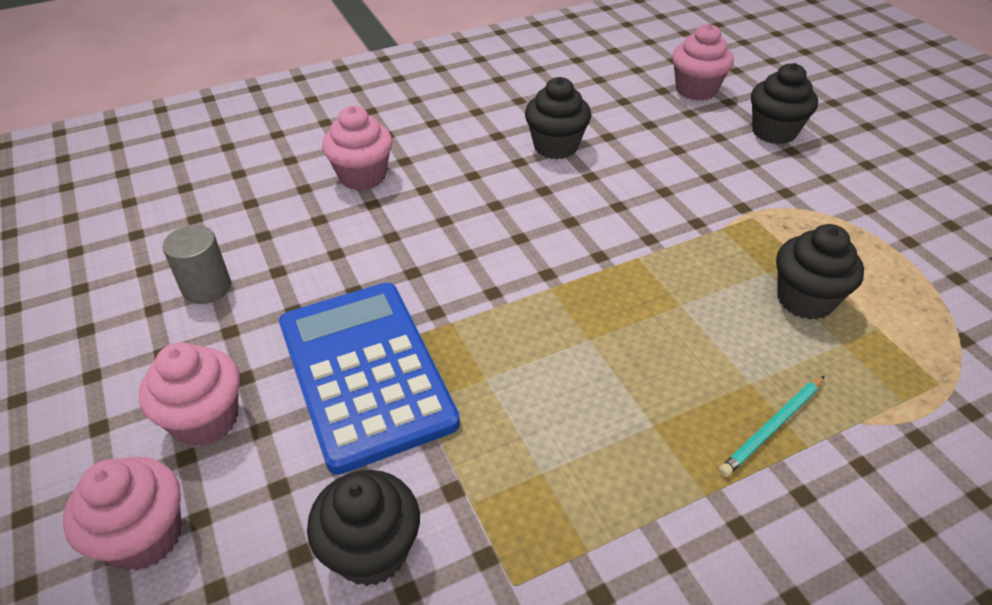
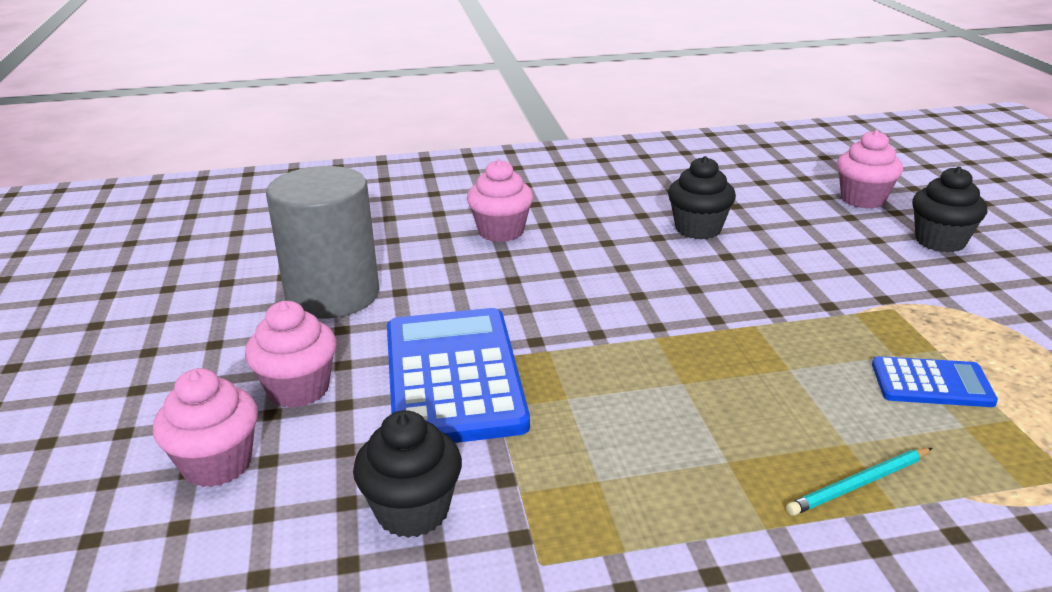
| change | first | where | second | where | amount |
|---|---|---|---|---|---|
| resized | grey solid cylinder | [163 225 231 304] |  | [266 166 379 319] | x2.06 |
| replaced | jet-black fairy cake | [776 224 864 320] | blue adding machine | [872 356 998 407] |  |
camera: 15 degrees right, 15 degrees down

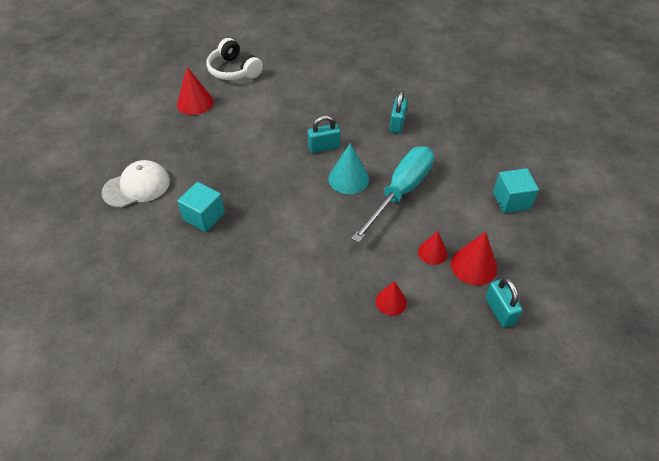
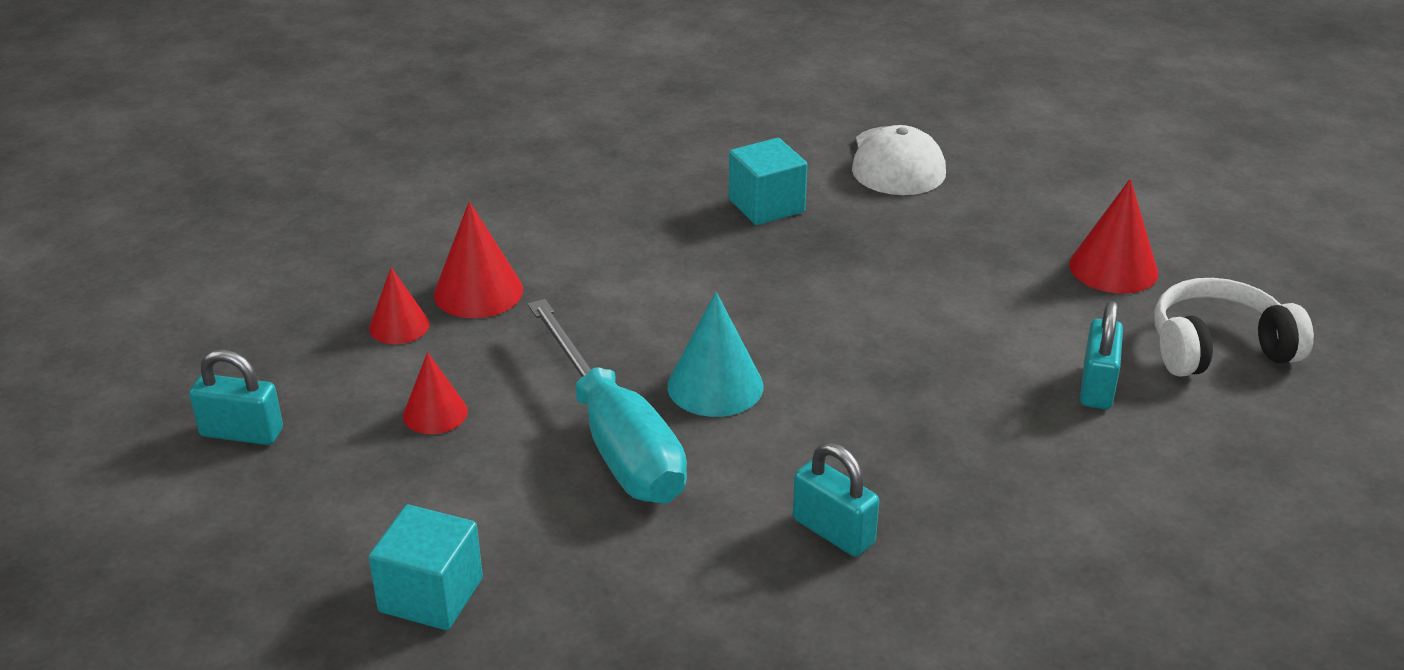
| change | first | where | second | where | amount |
|---|---|---|---|---|---|
| moved | aqua small lock | [308 115 340 153] |  | [1080 301 1123 409] |  |
| moved | crimson solid cone | [451 232 497 285] |  | [434 201 523 318] |  |
camera: 120 degrees right, 15 degrees down

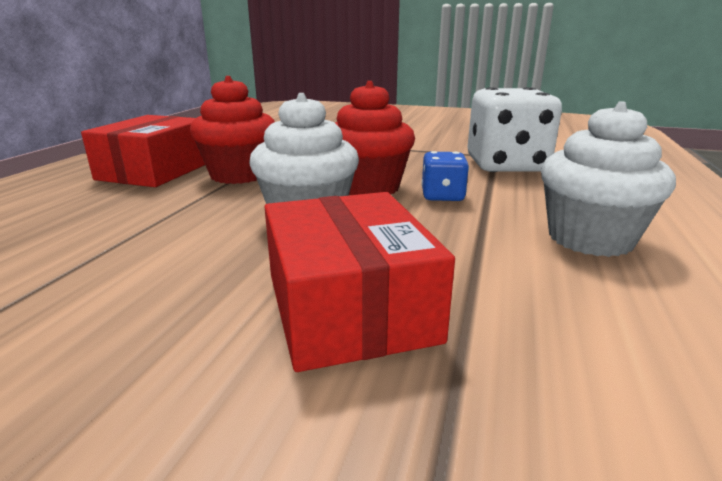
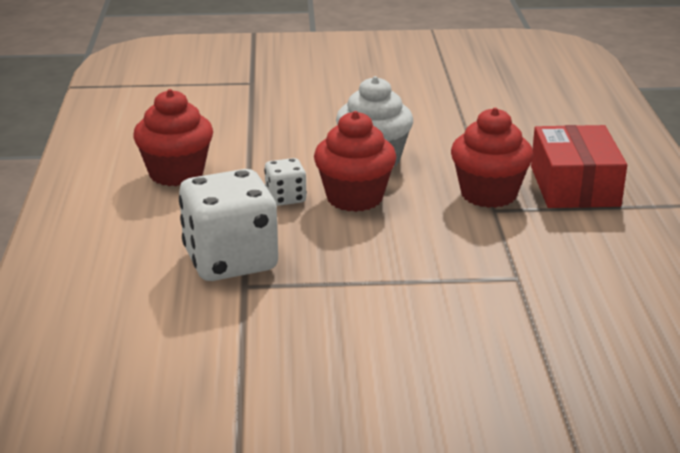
| change | first | where | second | where | amount |
|---|---|---|---|---|---|
| removed | crimson parcel | [265 192 455 372] |  |  |  |
| recoloured | blue dice | [421 151 469 201] | snow-white dice | [264 158 307 206] |  |
| recoloured | snow-white fairy cake | [541 101 676 257] | crimson fairy cake | [133 89 213 186] |  |
camera: 160 degrees right, 5 degrees up

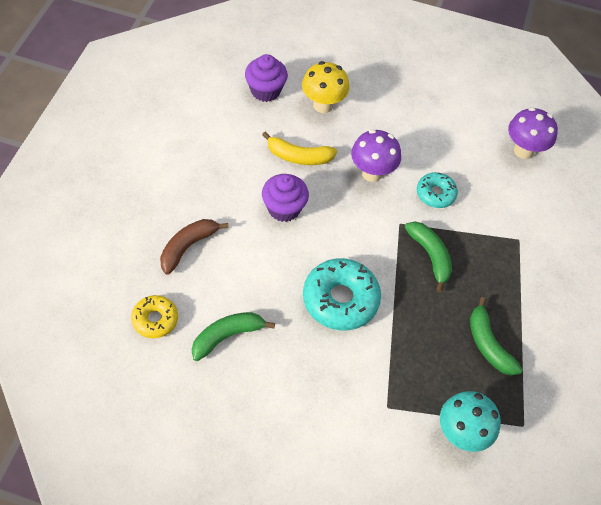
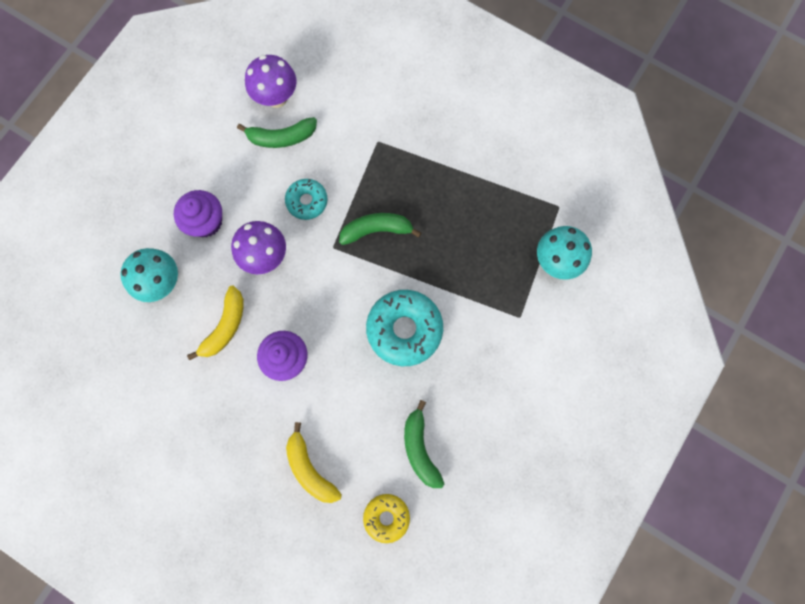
| change | first | where | second | where | amount |
|---|---|---|---|---|---|
| recoloured | brown banana fruit | [160 219 229 275] | bright yellow banana fruit | [286 422 342 503] |  |
| moved | violet fairy cake | [245 54 288 102] |  | [174 190 222 237] |  |
| recoloured | bright yellow toadstool | [302 61 349 113] | aqua toadstool | [120 248 178 302] |  |
| moved | leaf-green banana fruit | [470 297 523 376] |  | [237 117 317 148] |  |
camera: 70 degrees left, 20 degrees up

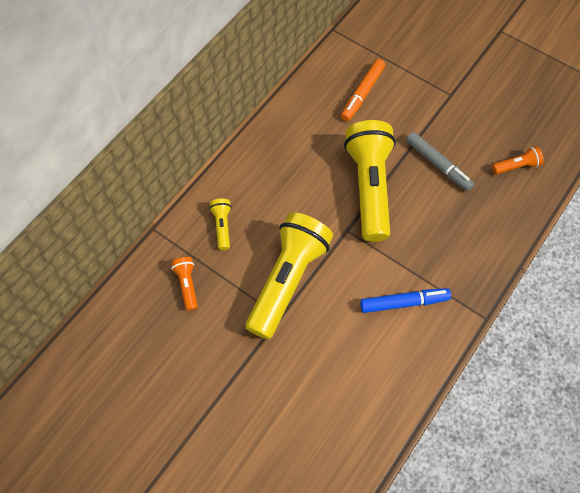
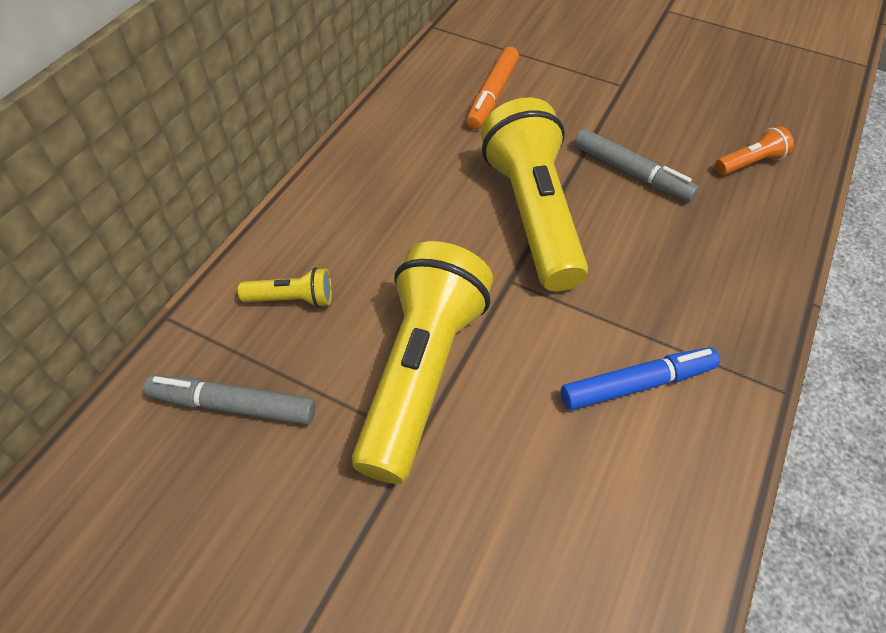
| change | first | where | second | where | amount |
|---|---|---|---|---|---|
| replaced | orange flashlight | [171 257 198 311] | grey felt pen | [144 375 316 425] |  |
| turned | bright yellow flashlight | [209 199 232 250] |  | [238 267 332 308] | 105 degrees clockwise |
camera: 10 degrees left, 10 degrees down

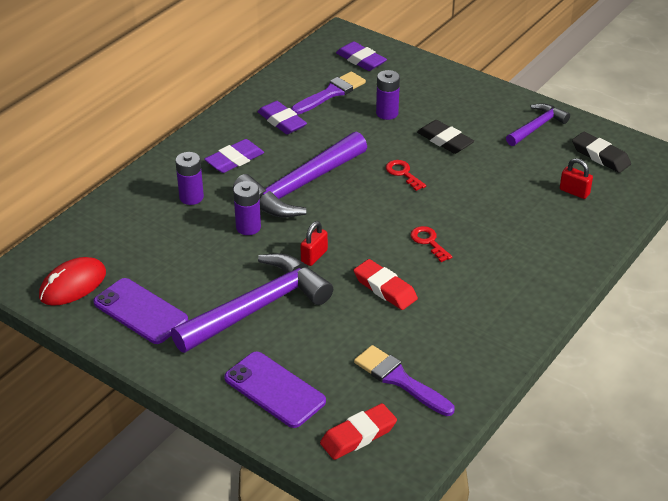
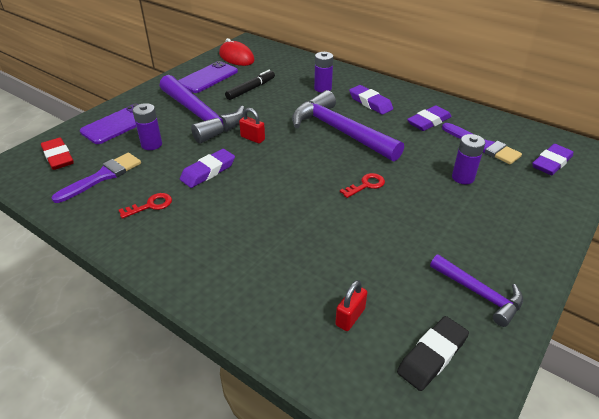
| change | first | where | second | where | amount |
|---|---|---|---|---|---|
| moved | violet battery | [233 181 261 235] |  | [133 103 162 150] |  |
| recoloured | crimson pencil eraser | [354 259 418 310] | violet pencil eraser | [180 149 235 188] |  |
| moved | crimson key | [411 226 452 262] |  | [119 193 172 219] |  |
| removed | jet-black pencil eraser | [417 120 474 154] |  |  |  |
| added |  |  | jet-black felt pen | [225 70 275 100] |  |
camera: 90 degrees right, 0 degrees up

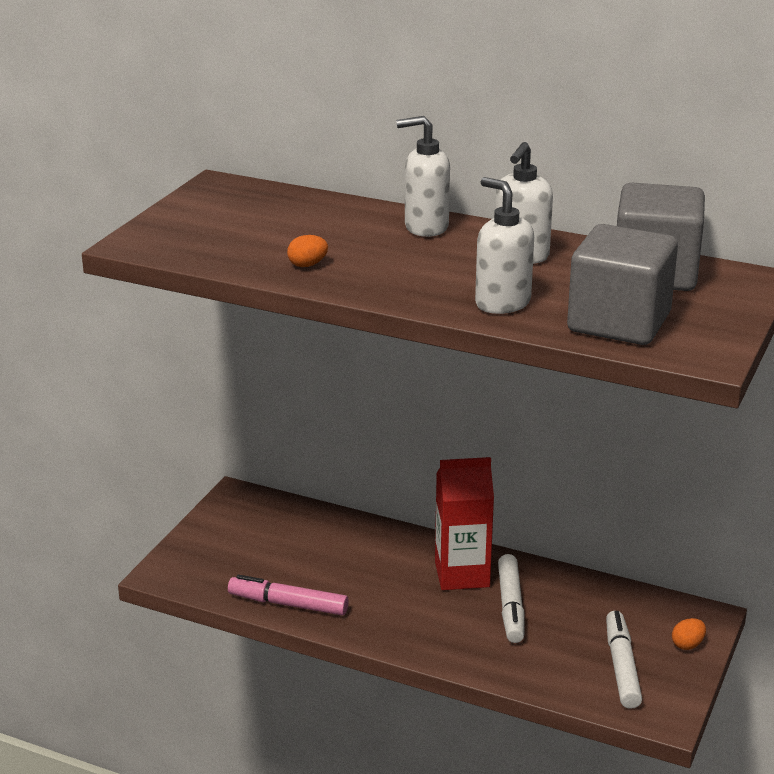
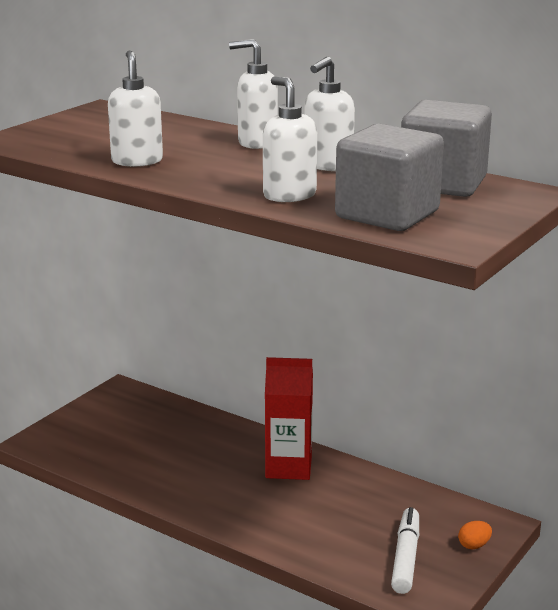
| change | first | where | second | where | amount |
|---|---|---|---|---|---|
| removed | rosy felt pen | [228 575 349 615] |  |  |  |
| replaced | orange egg | [287 235 328 267] | snow-white pump bottle | [108 51 163 167] |  |
| removed | snow-white felt pen | [498 554 525 643] |  |  |  |
camera: 10 degrees right, 5 degrees down

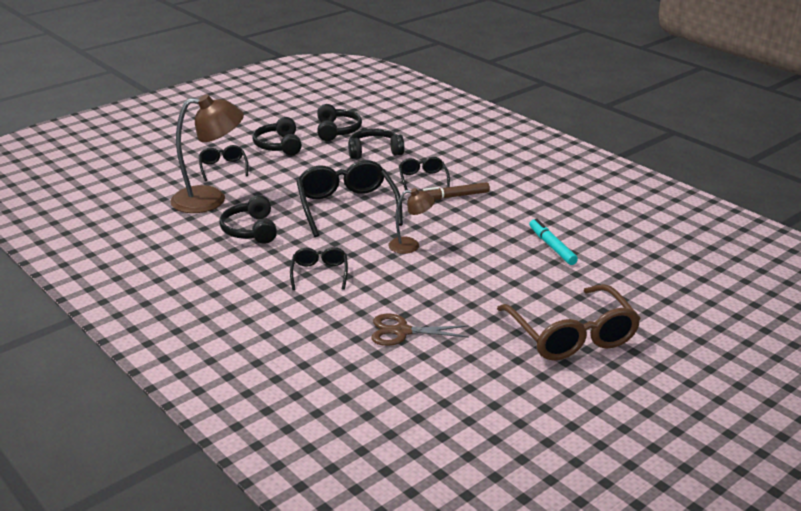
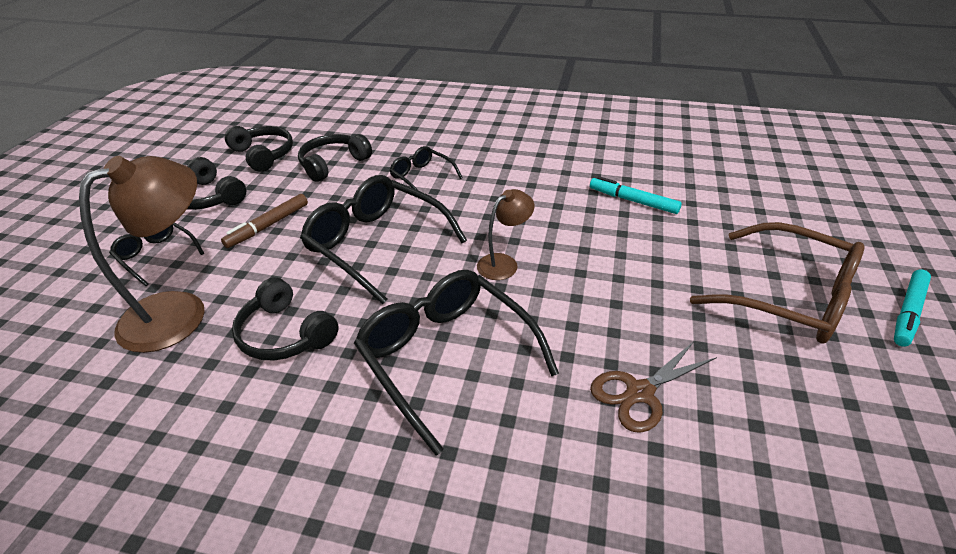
| change | first | where | second | where | amount |
|---|---|---|---|---|---|
| resized | jet-black spectacles | [290 247 348 290] |  | [354 270 559 456] | x1.91 |
| moved | brown felt pen | [423 182 490 200] |  | [221 194 308 248] |  |
| added |  |  | aqua felt pen | [894 269 931 347] |  |
camera: 35 degrees left, 10 degrees up

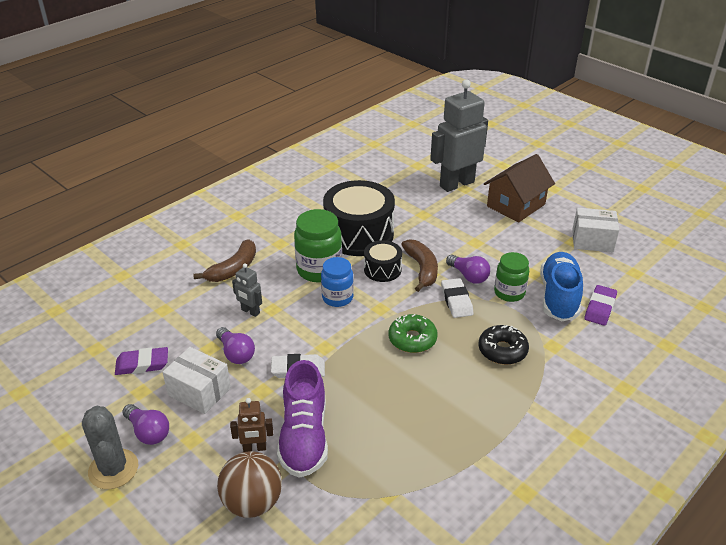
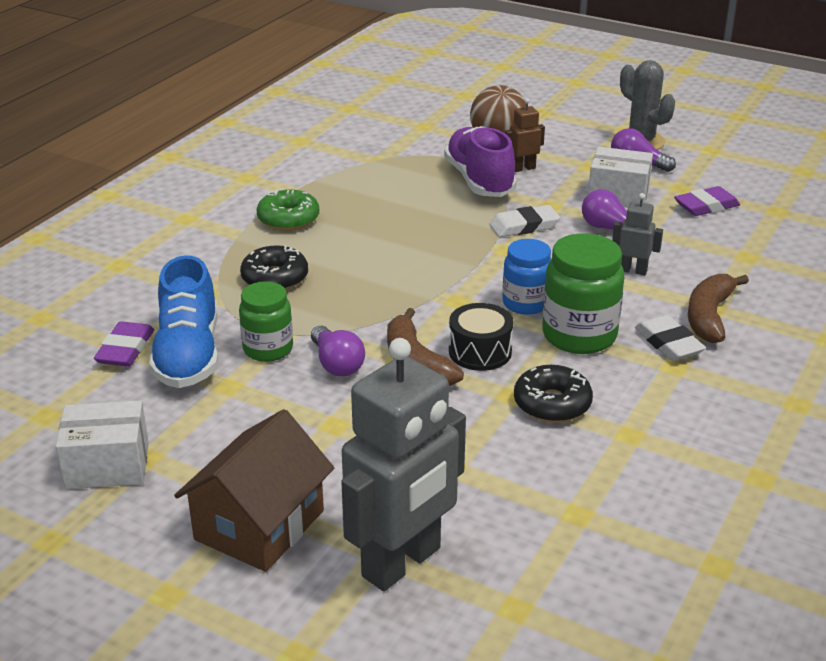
| change | first | where | second | where | amount |
|---|---|---|---|---|---|
| replaced | jet-black toy drum | [323 180 395 256] | jet-black doughnut | [514 365 593 423] |  |
| moved | leaf-green doughnut | [389 314 438 353] |  | [257 189 319 231] |  |
| moved | snow-white pencil eraser | [441 278 473 318] |  | [635 315 706 361] |  |
| turned | violet bulb | [446 254 490 284] |  | [311 326 365 376] | 150 degrees counterclockwise |
camera: 165 degrees right, 5 degrees down

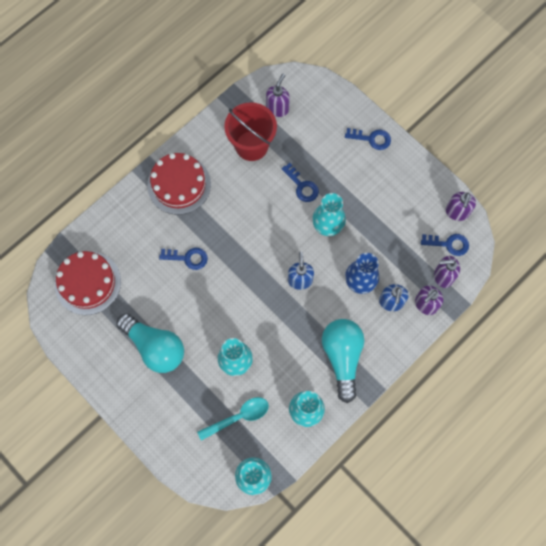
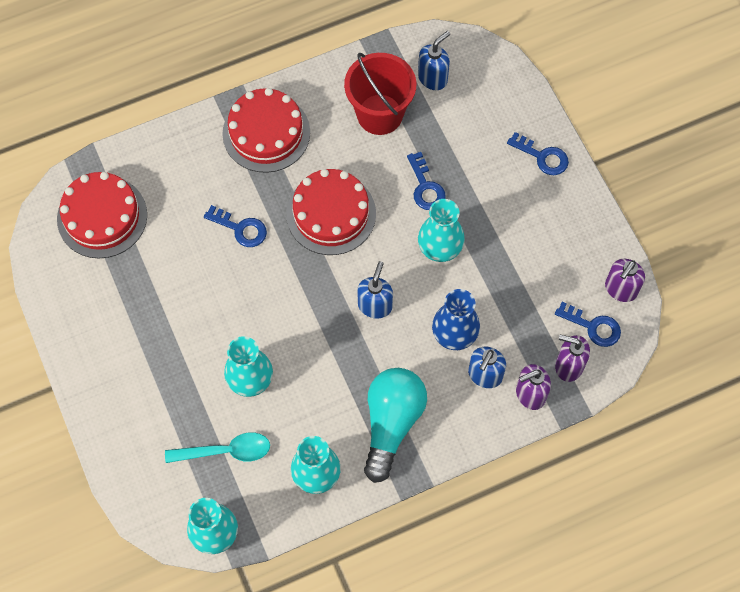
| change | first | where | second | where | amount |
|---|---|---|---|---|---|
| removed | aqua bulb | [116 313 184 373] |  |  |  |
| recoloured | violet pump bottle | [266 74 290 117] | blue pump bottle | [418 31 450 90] |  |
| added |  |  | crimson gateau | [286 169 376 255] |  |
camera: 20 degrees right, 5 degrees down

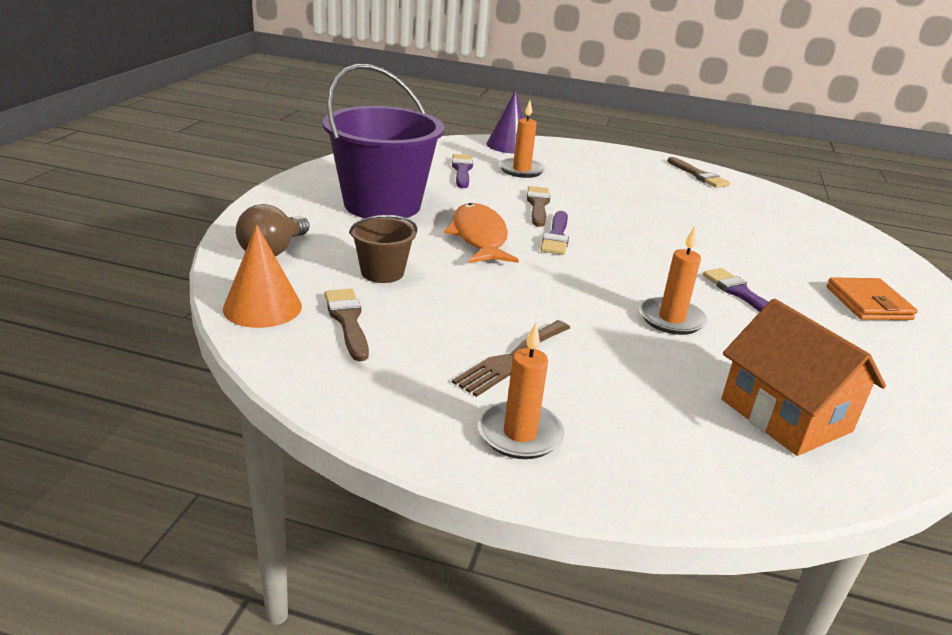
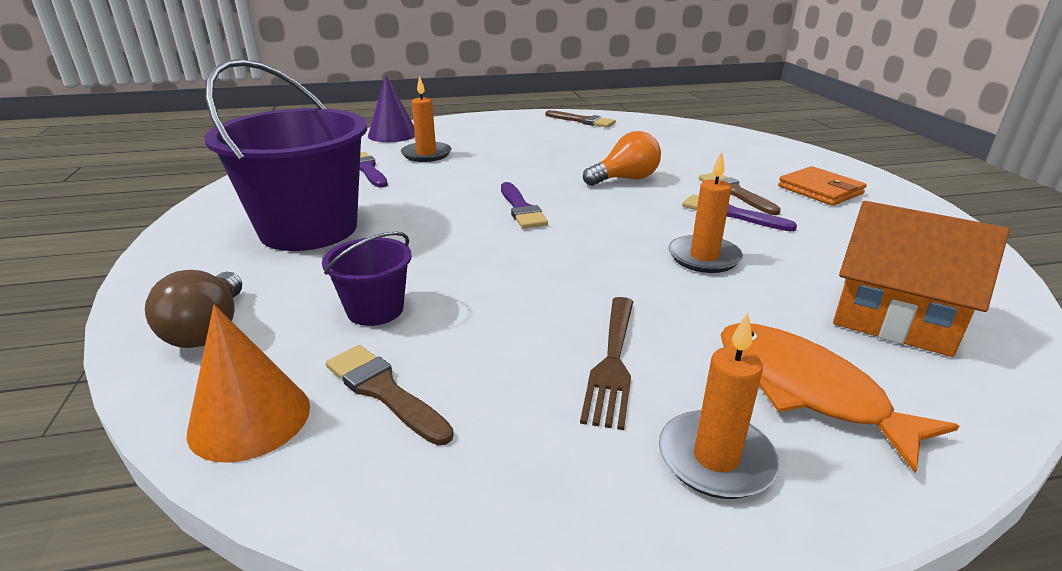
| change | first | where | second | where | amount |
|---|---|---|---|---|---|
| recoloured | brown bucket | [349 215 417 283] | violet bucket | [322 232 412 326] |  |
| moved | orange toy fish | [444 203 519 263] |  | [721 323 959 473] |  |
| moved | brown paint brush | [527 186 550 227] |  | [699 173 781 215] |  |
| added |  |  | orange bulb | [583 131 661 186] |  |
camera: 25 degrees left, 0 degrees up

